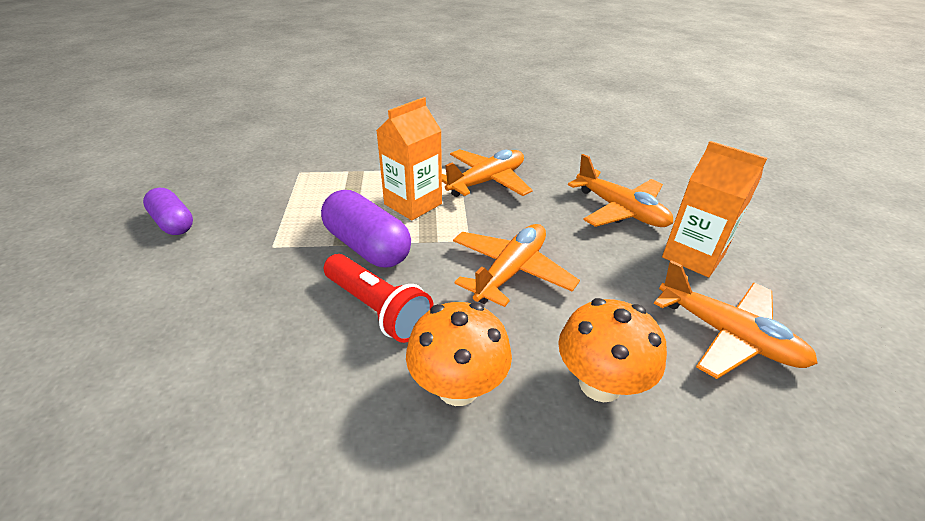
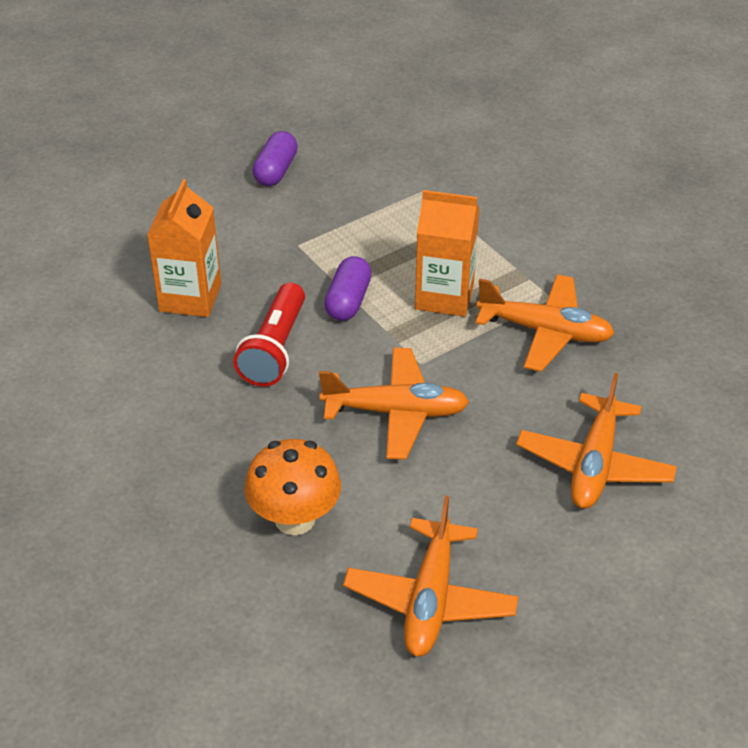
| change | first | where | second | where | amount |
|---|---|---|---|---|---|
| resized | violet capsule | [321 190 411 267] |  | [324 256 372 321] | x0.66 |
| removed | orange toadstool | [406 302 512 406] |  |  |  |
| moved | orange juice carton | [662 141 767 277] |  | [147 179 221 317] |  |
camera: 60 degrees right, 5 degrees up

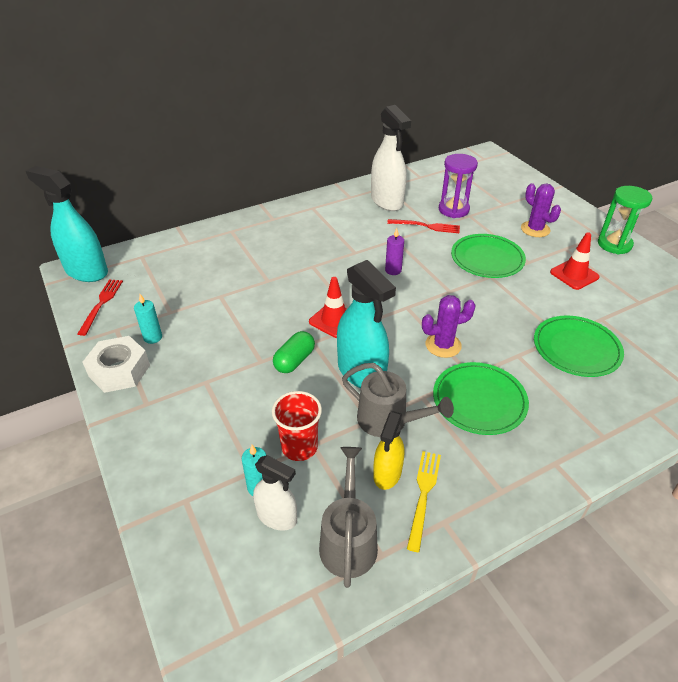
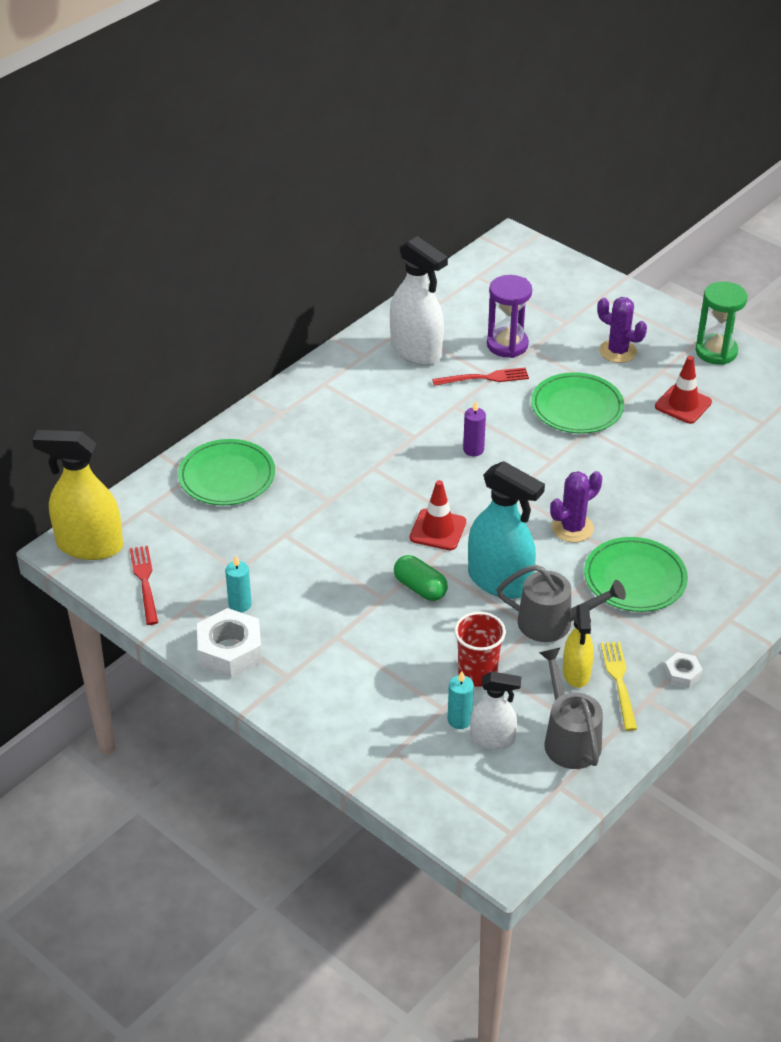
| change | first | where | second | where | amount |
|---|---|---|---|---|---|
| recoloured | aqua sprayer | [26 166 108 282] | bright yellow sprayer | [32 430 123 560] |  |
| turned | leaf-green capsule | [273 331 315 373] |  | [394 555 448 601] | 60 degrees counterclockwise |
| moved | leaf-green plate | [534 315 624 377] |  | [178 439 275 505] |  |
| added |  |  | snow-white nut | [664 652 703 688] |  |
camera: 20 degrees left, 0 degrees up

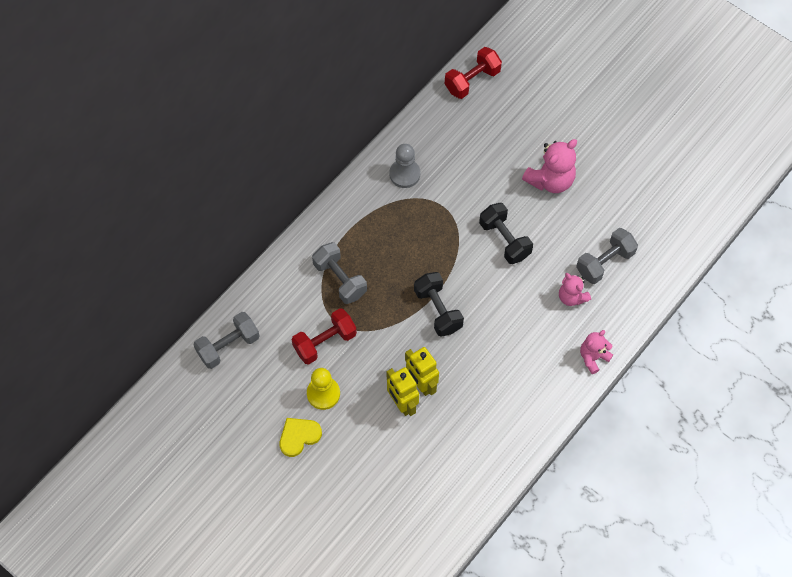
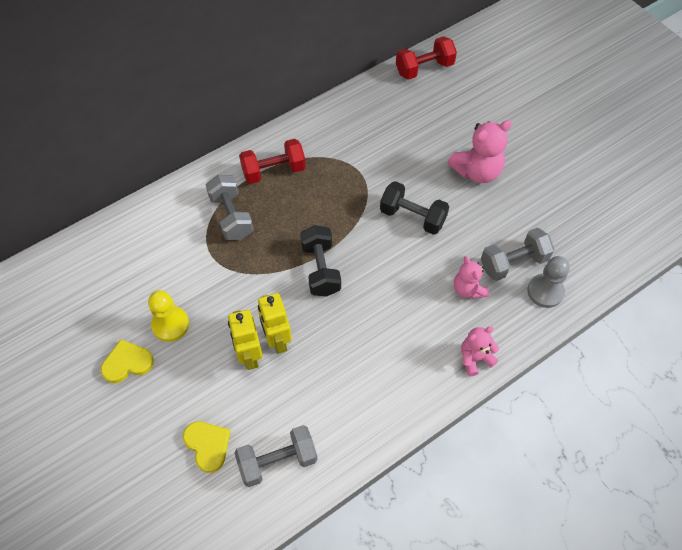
| change | first | where | second | where | amount |
|---|---|---|---|---|---|
| moved | grey dumbbell | [193 312 260 369] |  | [234 425 317 487] |  |
| moved | crimson dumbbell | [292 308 357 365] |  | [239 139 306 184] |  |
| moved | grey pawn | [389 144 420 188] |  | [527 256 570 308] |  |
| turned | jet-black dumbbell | [479 203 533 264] |  | [380 181 449 235] | 45 degrees counterclockwise |
| added |  |  | bright yellow heart shape | [183 422 231 473] |  |
camera: 15 degrees right, 5 degrees down

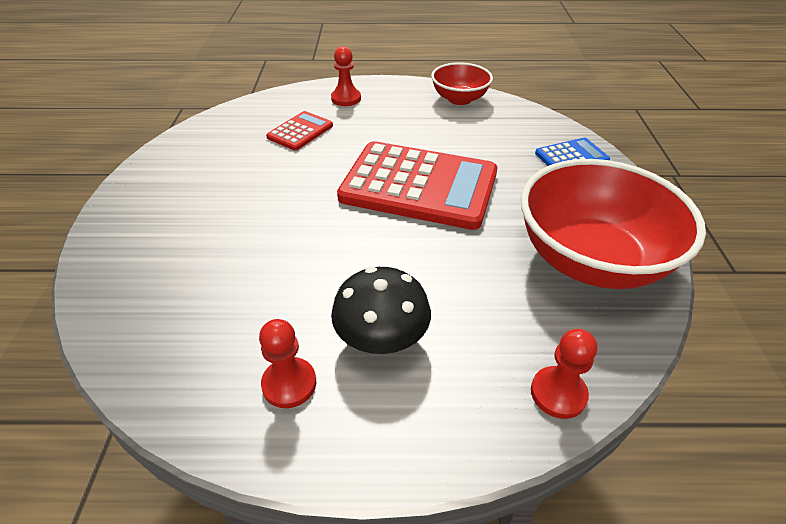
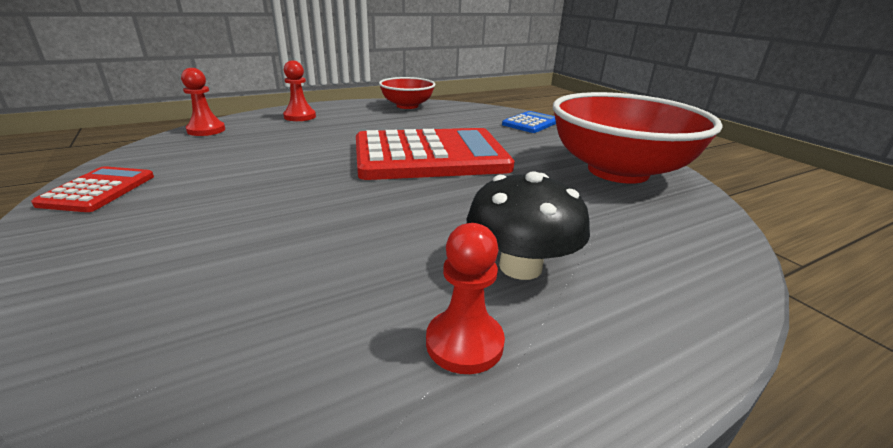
| change | first | where | second | where | amount |
|---|---|---|---|---|---|
| moved | crimson adding machine | [266 111 333 150] |  | [31 166 154 212] |  |
| moved | crimson pawn | [531 329 597 419] |  | [181 68 225 136] |  |
camera: 30 degrees left, 15 degrees down

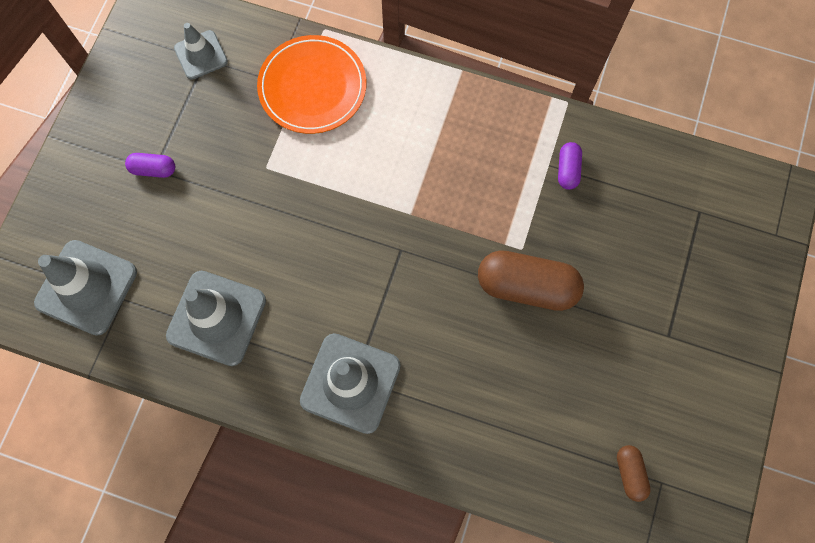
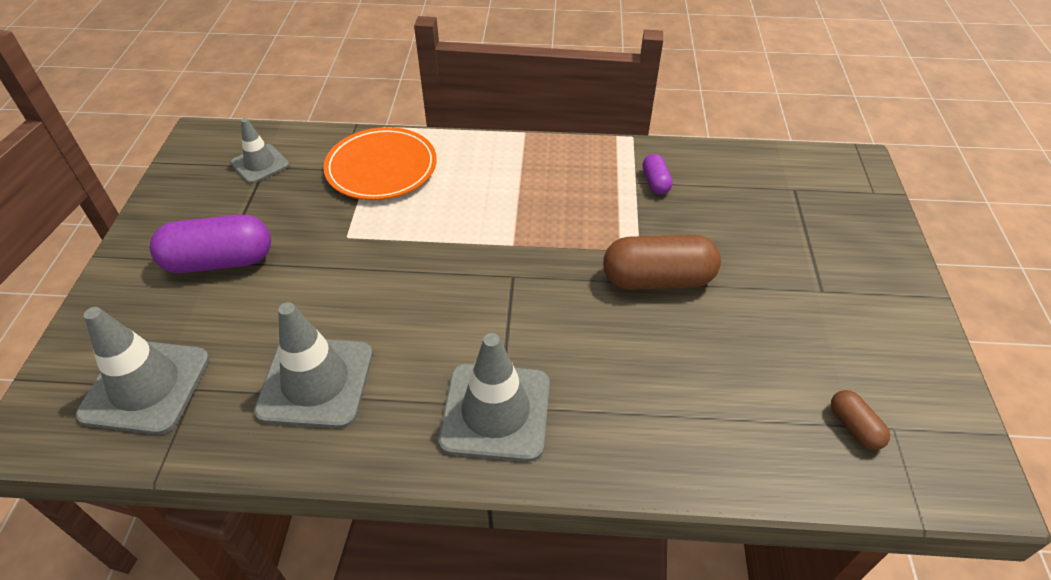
| change | first | where | second | where | amount |
|---|---|---|---|---|---|
| resized | violet capsule | [125 153 175 178] |  | [150 215 271 273] | x2.03 |
camera: 15 degrees left, 25 degrees down

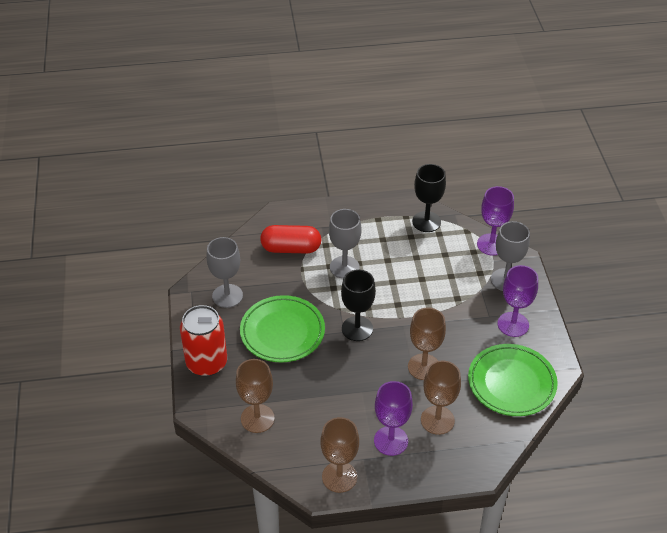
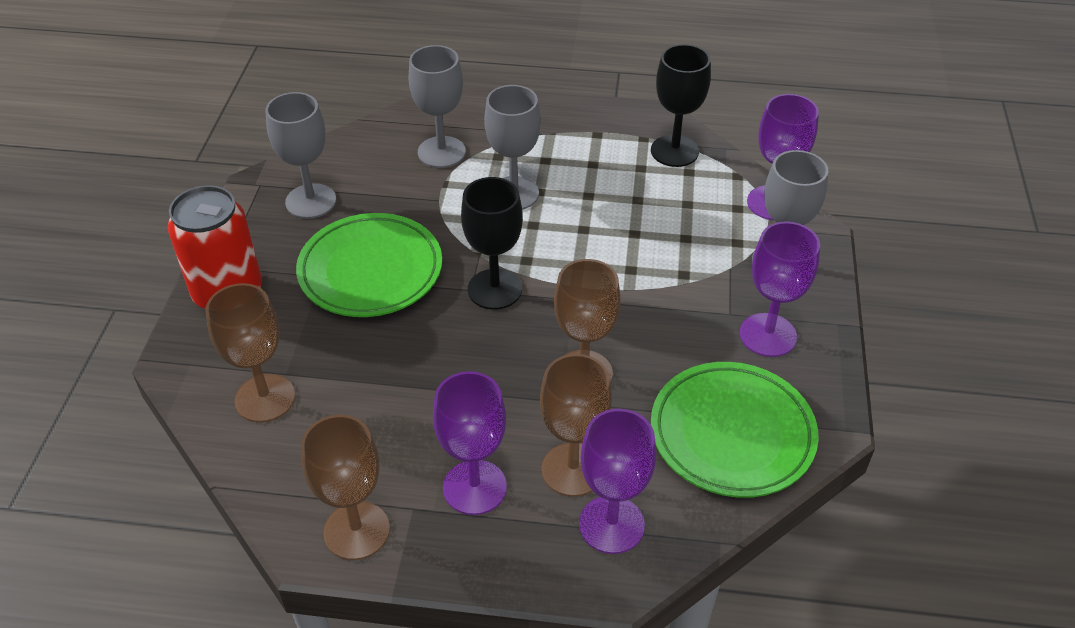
| change | first | where | second | where | amount |
|---|---|---|---|---|---|
| replaced | crimson capsule | [260 225 321 253] | grey chalice | [409 45 466 168] |  |
| added |  |  | violet chalice | [579 409 656 554] |  |
camera: 15 degrees right, 0 degrees up

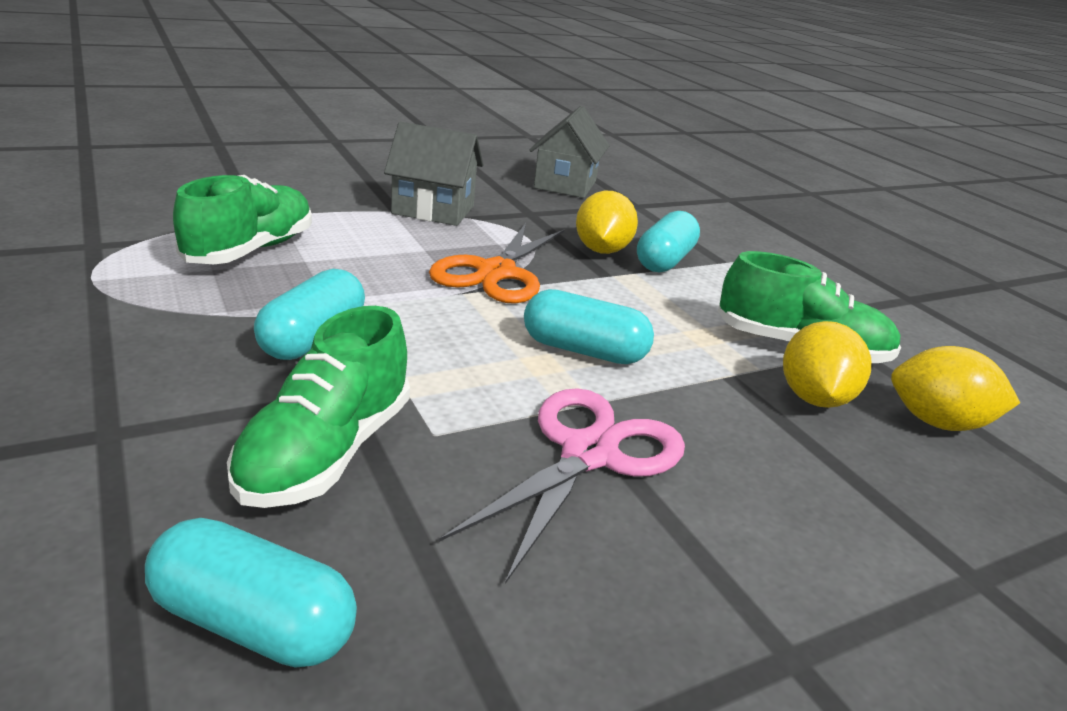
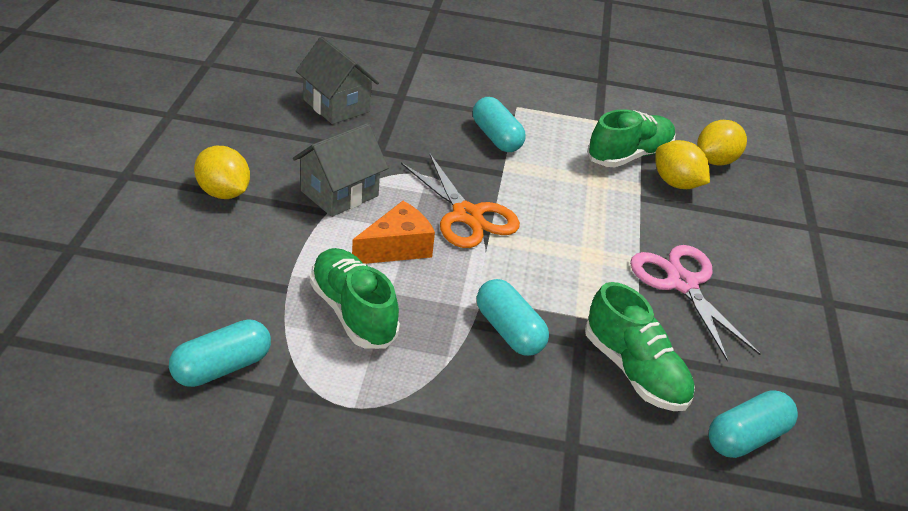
| change | first | where | second | where | amount |
|---|---|---|---|---|---|
| moved | aqua capsule | [524 289 654 364] |  | [169 319 271 387] |  |
| moved | bright yellow toy lemon | [576 191 638 254] |  | [194 146 250 199] |  |
| added |  |  | orange cheese | [352 201 435 264] |  |
camera: 55 degrees left, 10 degrees up

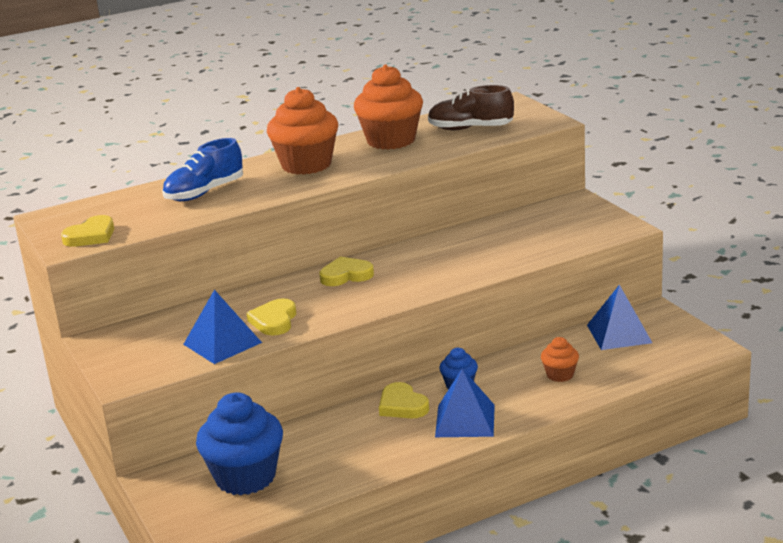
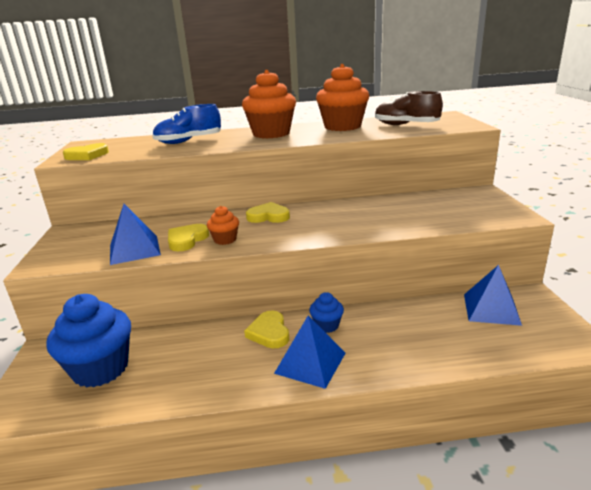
| change | first | where | second | where | amount |
|---|---|---|---|---|---|
| moved | orange fairy cake | [541 337 579 382] |  | [207 206 239 245] |  |
camera: 20 degrees right, 0 degrees up

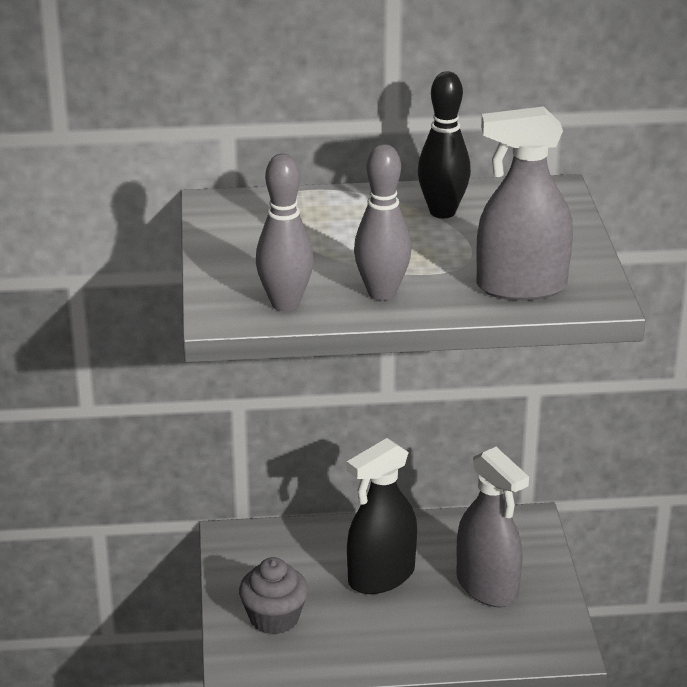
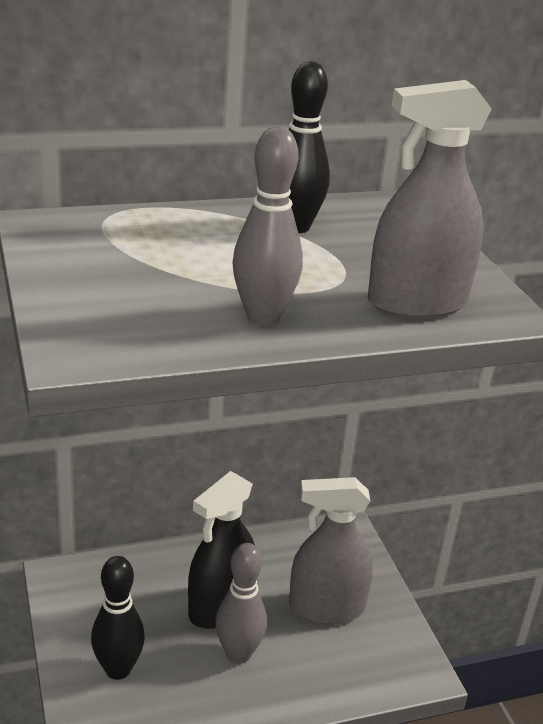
| change | first | where | second | where | amount |
|---|---|---|---|---|---|
| replaced | grey fairy cake | [239 557 308 634] | jet-black bowling pin | [91 556 145 680] |  |
| moved | grey bowling pin | [256 154 314 311] |  | [215 543 267 664] |  |
| turned | grey sprayer | [457 447 529 607] |  | [289 477 373 625] | 135 degrees clockwise |
camera: 15 degrees left, 0 degrees up

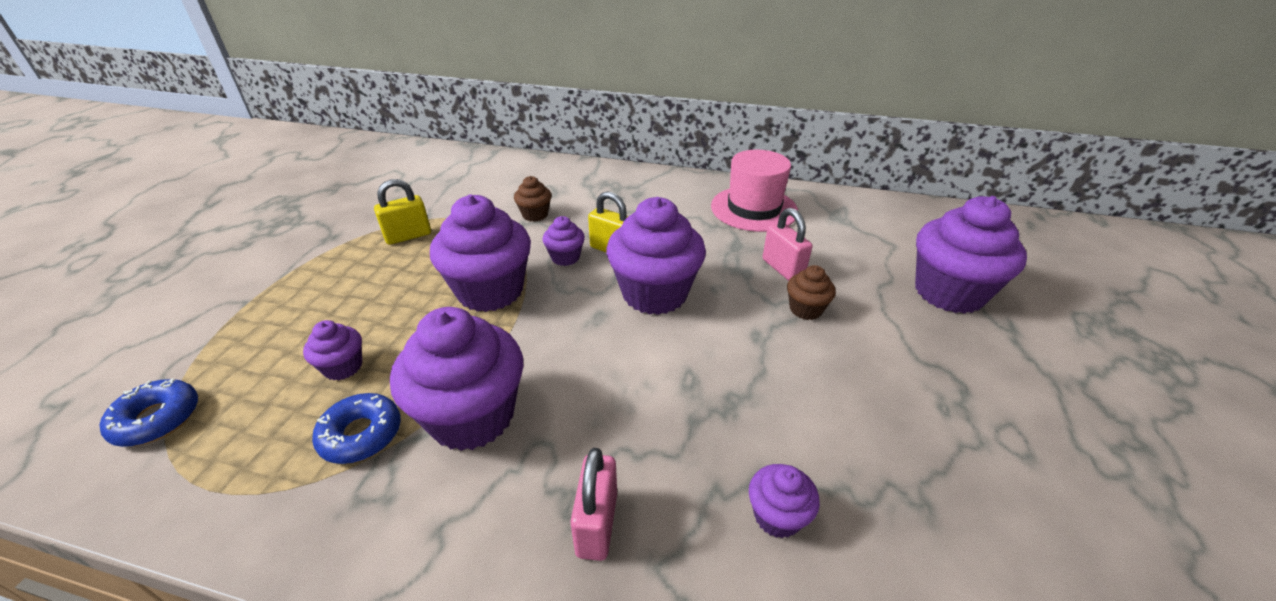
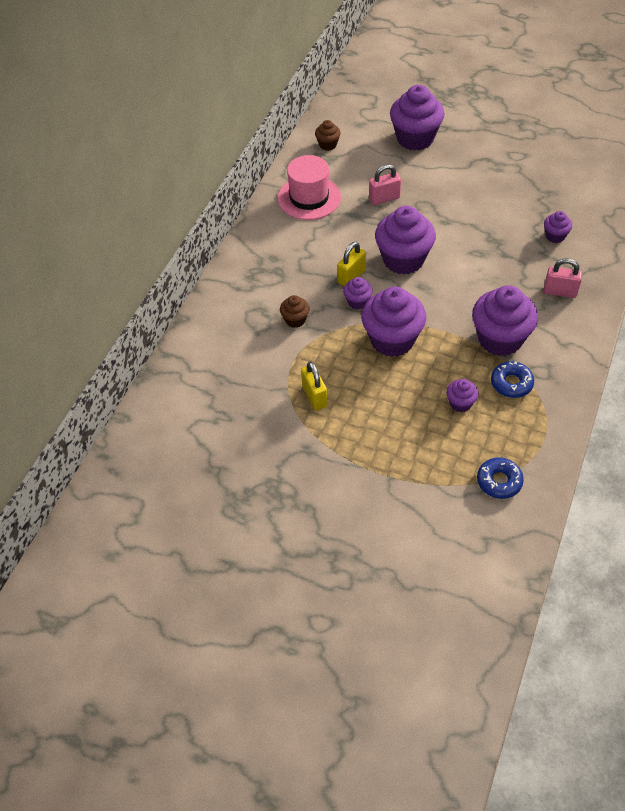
| change | first | where | second | where | amount |
|---|---|---|---|---|---|
| moved | brown fairy cake | [787 265 836 320] |  | [315 120 341 151] |  |
camera: 80 degrees left, 15 degrees up

